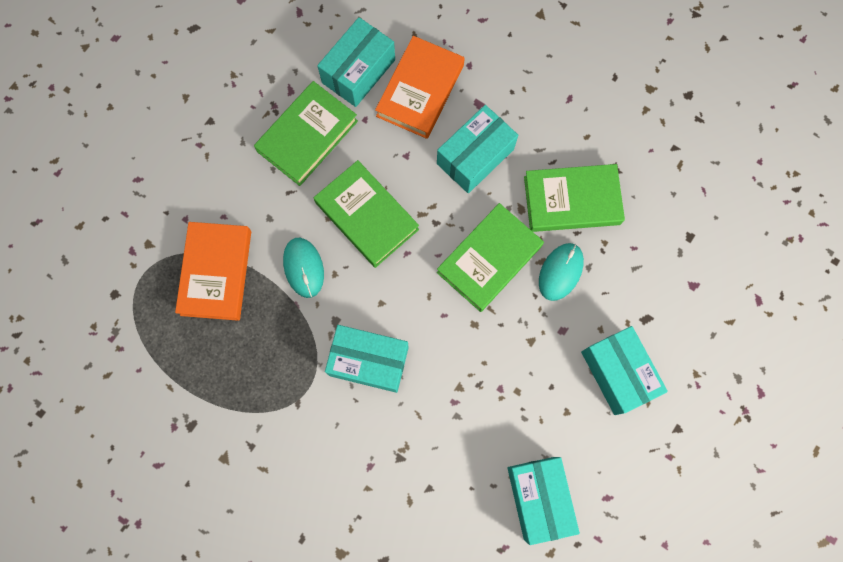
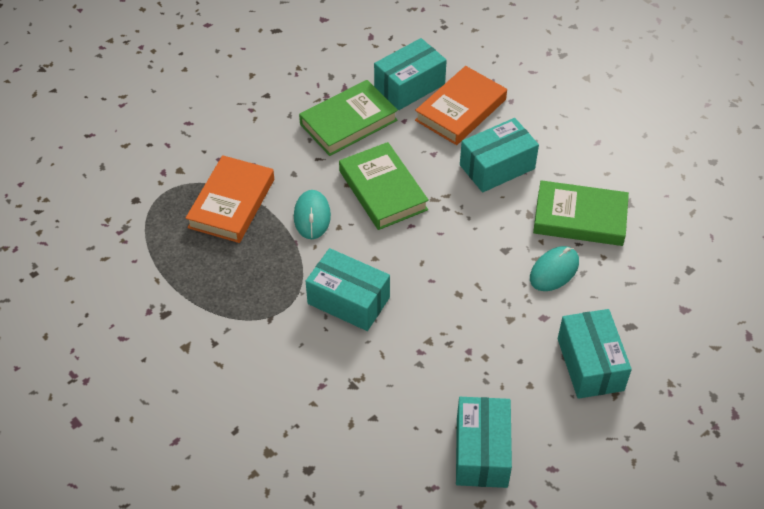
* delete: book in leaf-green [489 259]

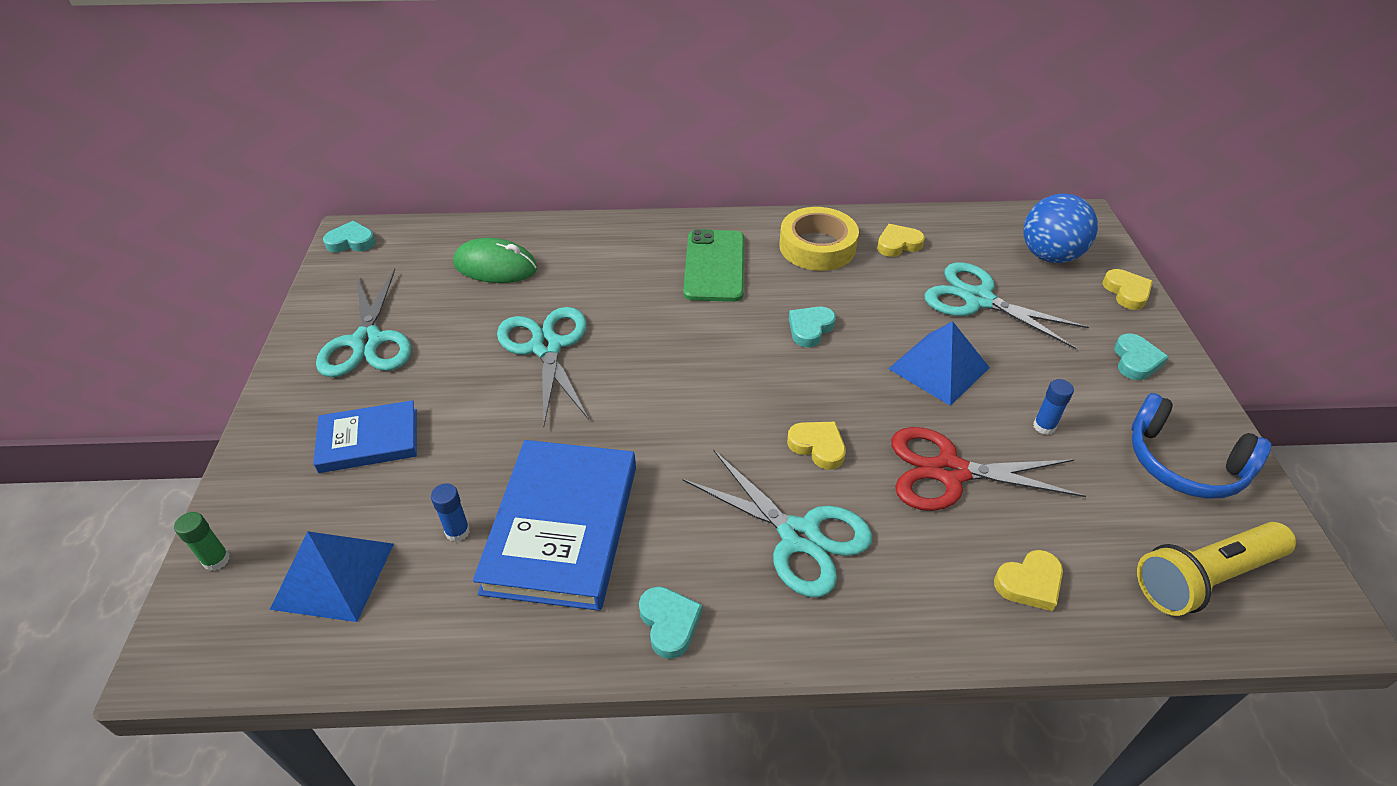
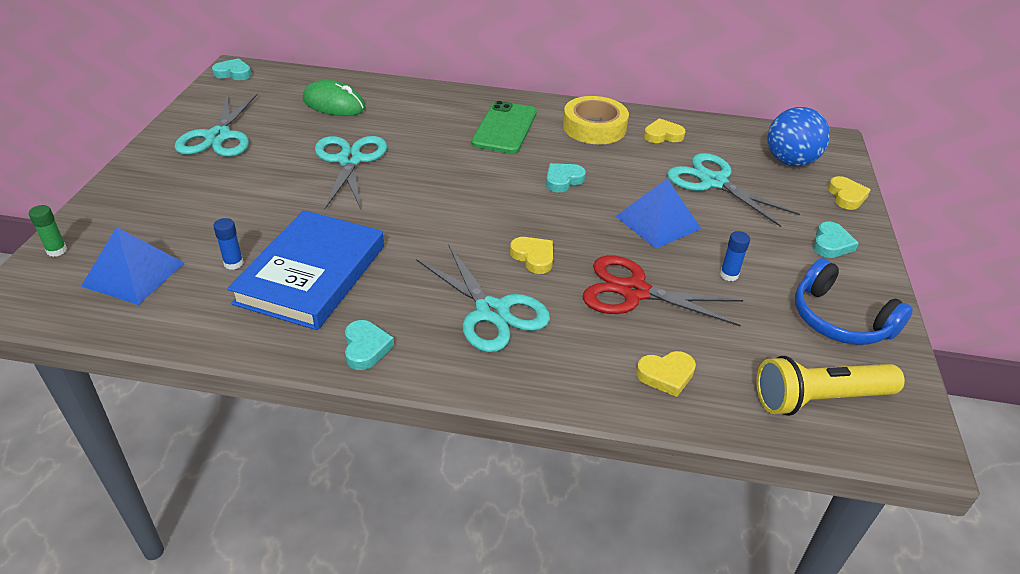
* delete: book in cobalt [369 440]

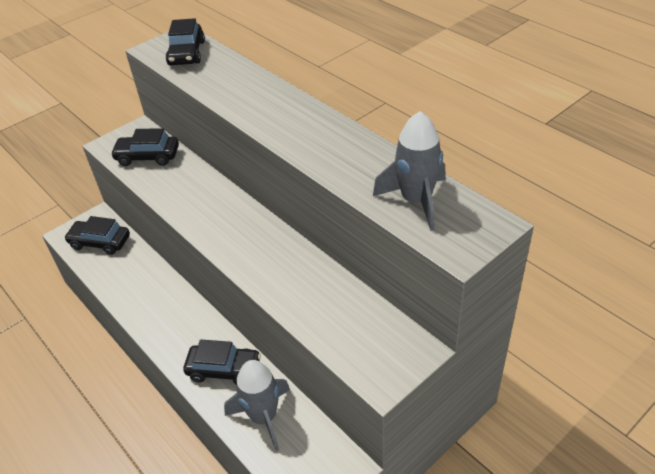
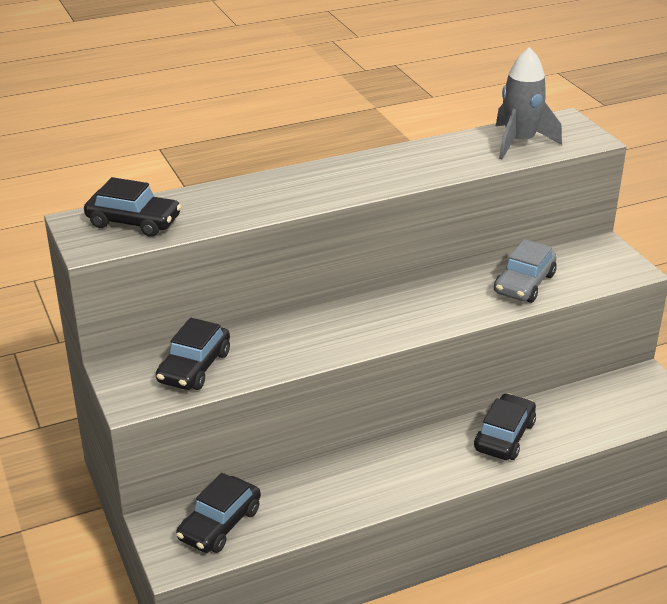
* delete: toy rocket in grey [263 417]
* insert: toy car in grey [524 284]

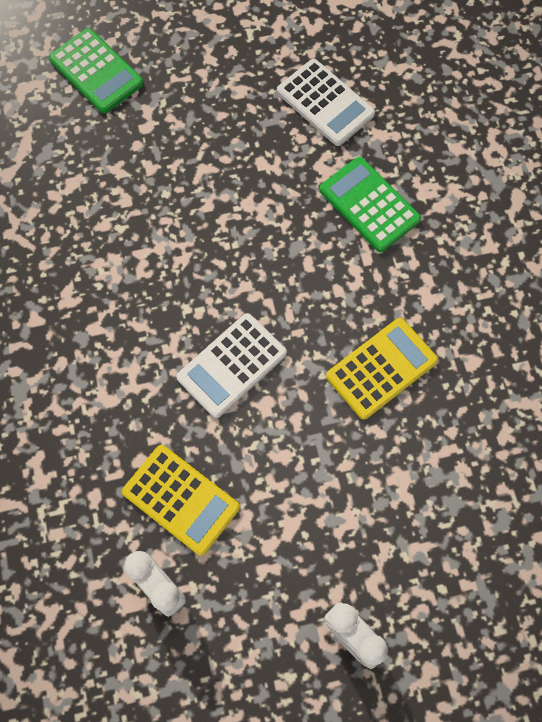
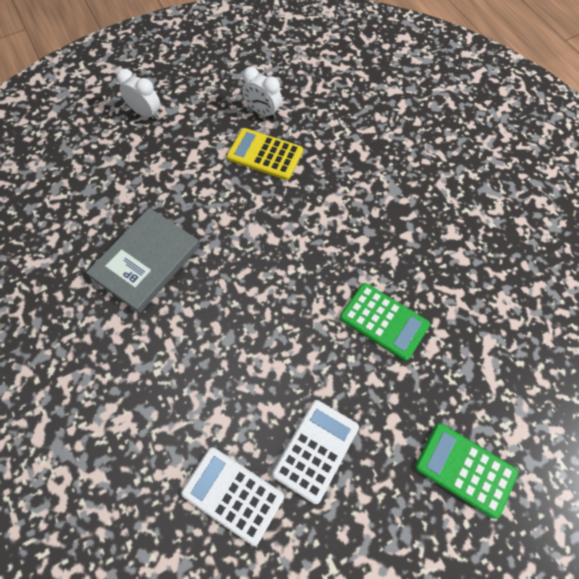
* move: calculator in snow-white [232 365] to [316 450]
* move: calculator in leaf-green [369 205] to [384 321]
* replace: calculator in yellow [381 368] to book in grey [146 261]

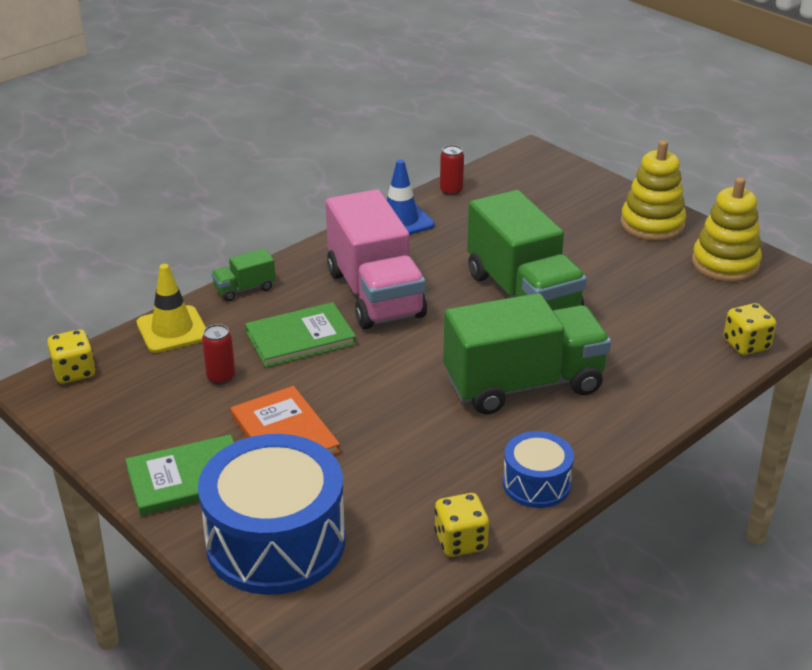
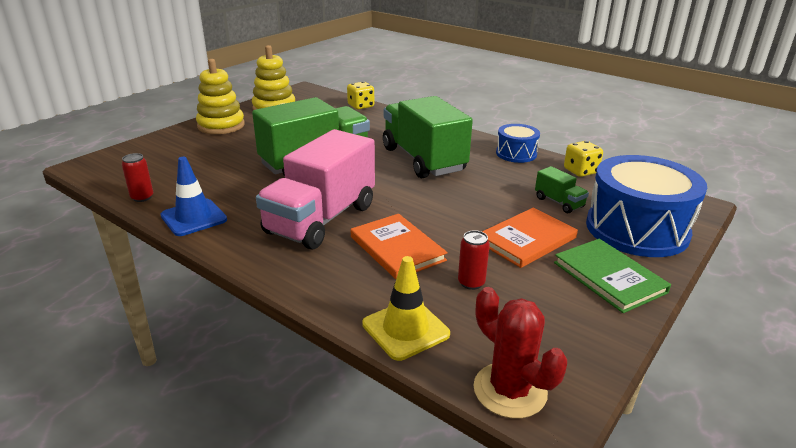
* replace: die in yellow [74 372] to prickly plant in scarlet [510 390]
* move: lorry in leaf-green [244 289] to [559 202]
* recolor: book in leaf-green [300 338] to book in bright orange [397 248]
* rotate: lorry in rose-pink [375 294] = [321 219] 150 degrees clockwise

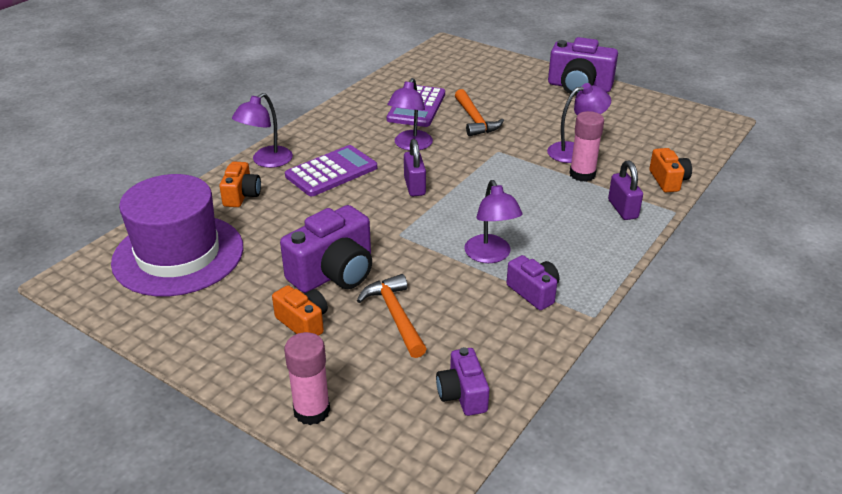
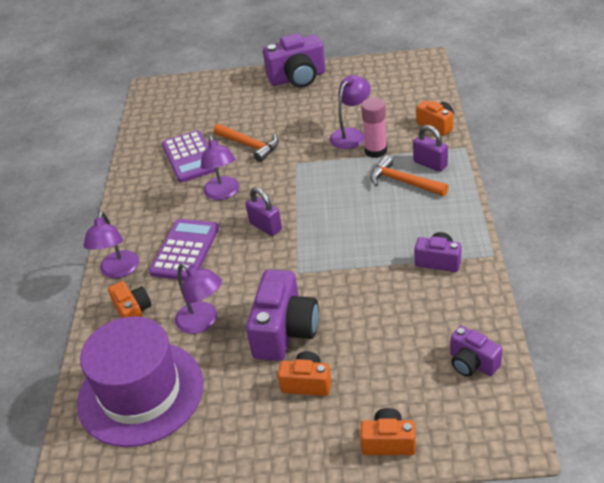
* replace: glue stick in rose-pink [312 411] to camera in bright orange [388 442]
* move: claw hammer in bright orange [395 315] to [403 182]
* move: reading lamp in royal purple [490 256] to [203 322]

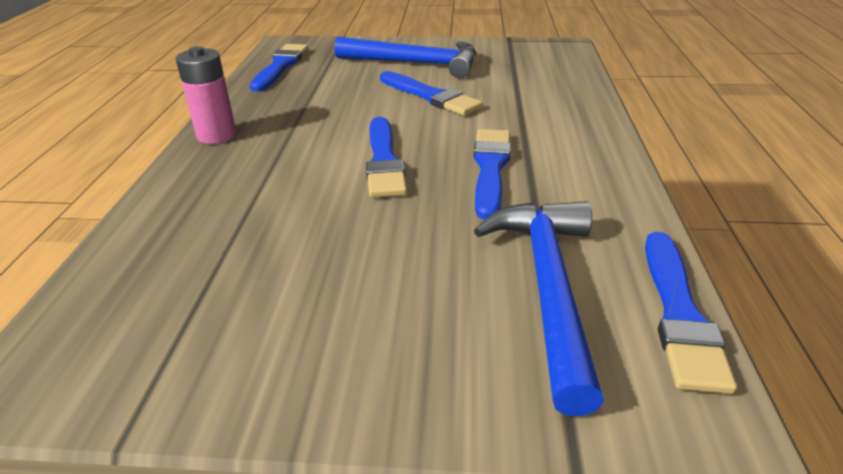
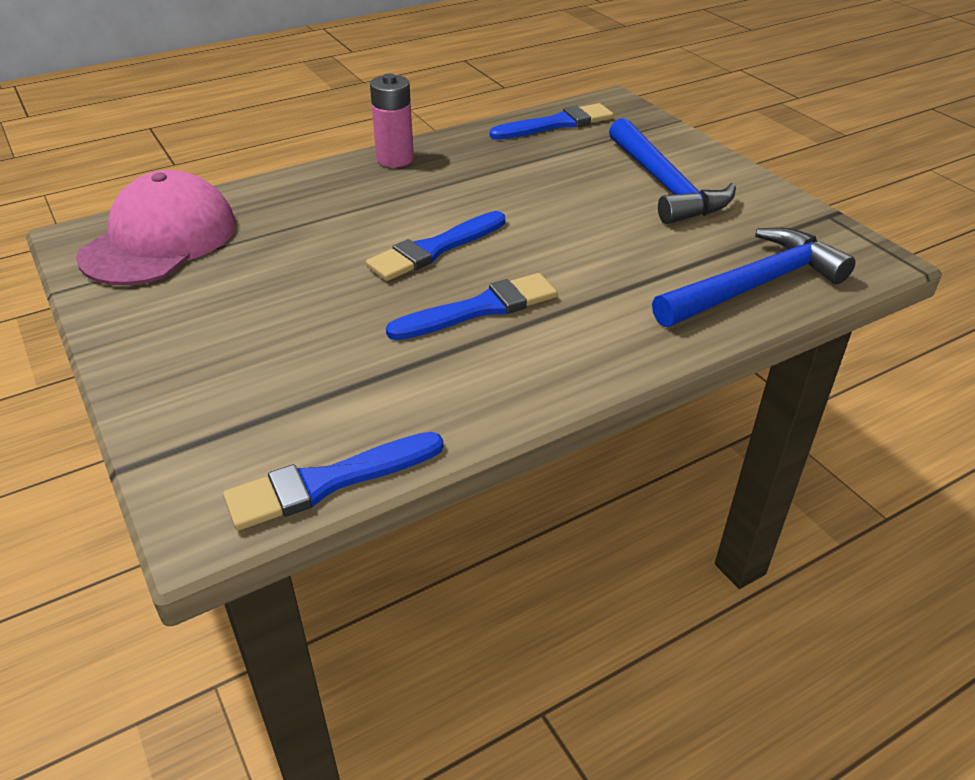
* delete: paint brush in cobalt [431 96]
* move: claw hammer in cobalt [549 287] to [755 286]
* insert: baseball cap in rose-pink [160 240]

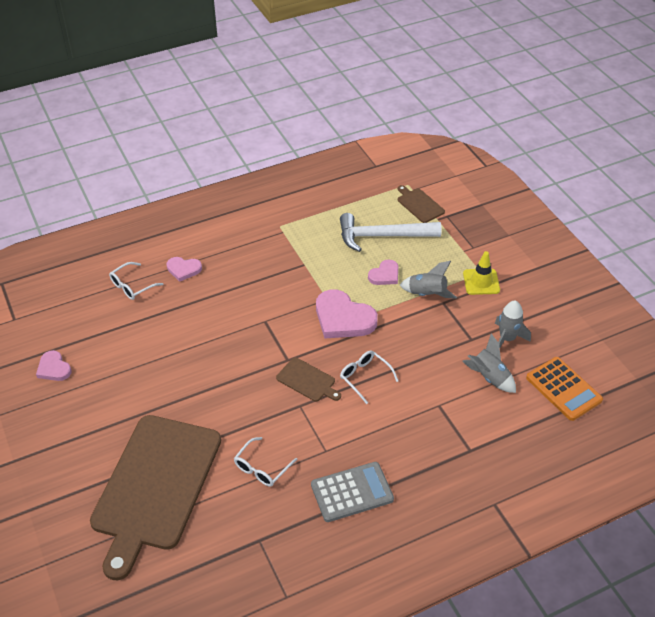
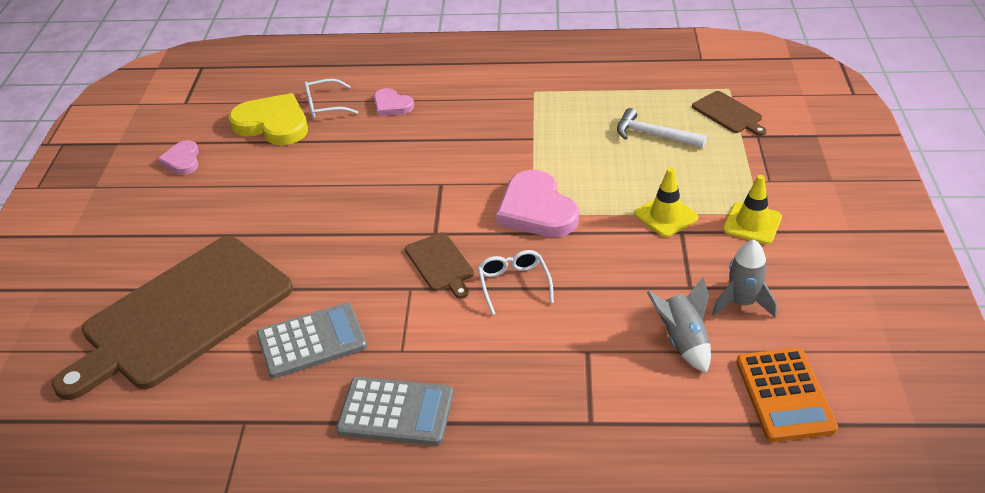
* replace: glasses in snow-white [262 468] to calculator in grey [311 341]
* resize: claw hammer in snow-white [382 236] = [654 135] x0.64
* delete: heart shape in rose-pink [385 275]
* rotate: bread board in brown [419 204] = [728 114] 150 degrees clockwise
* replace: toy rocket in grey [427 294] to road cone in yellow [666 216]
* insert: heart shape in yellow [273 124]

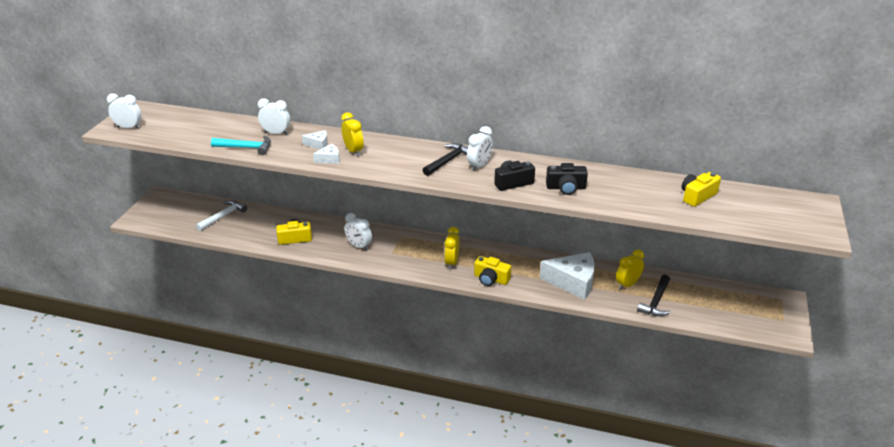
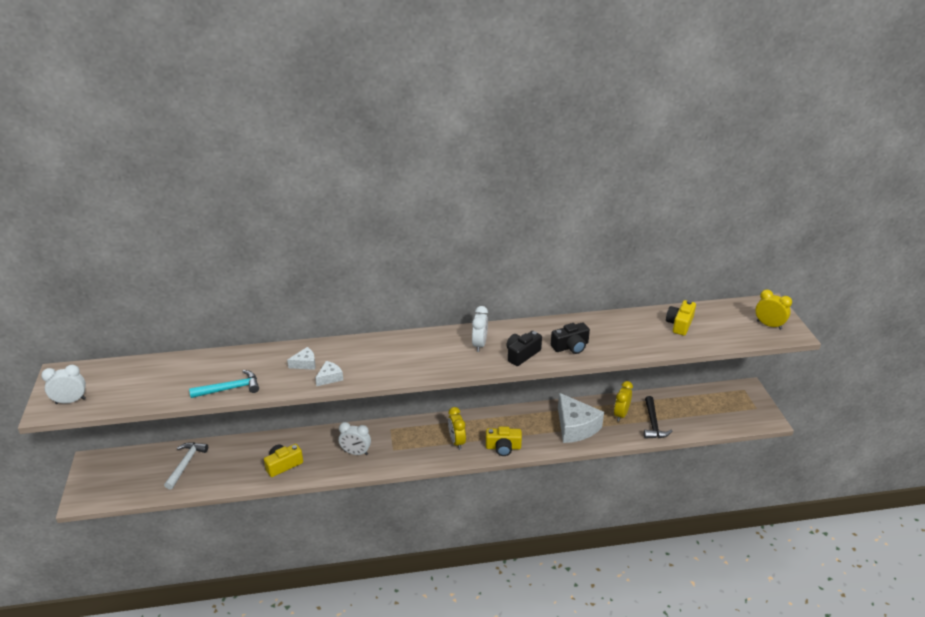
* delete: clock in snow-white [276 133]
* move: clock in yellow [353 151] to [769 325]
* delete: claw hammer in ebony [448 160]
* rotate: cheese wedge in snow-white [573 282] = [575 427] 75 degrees clockwise

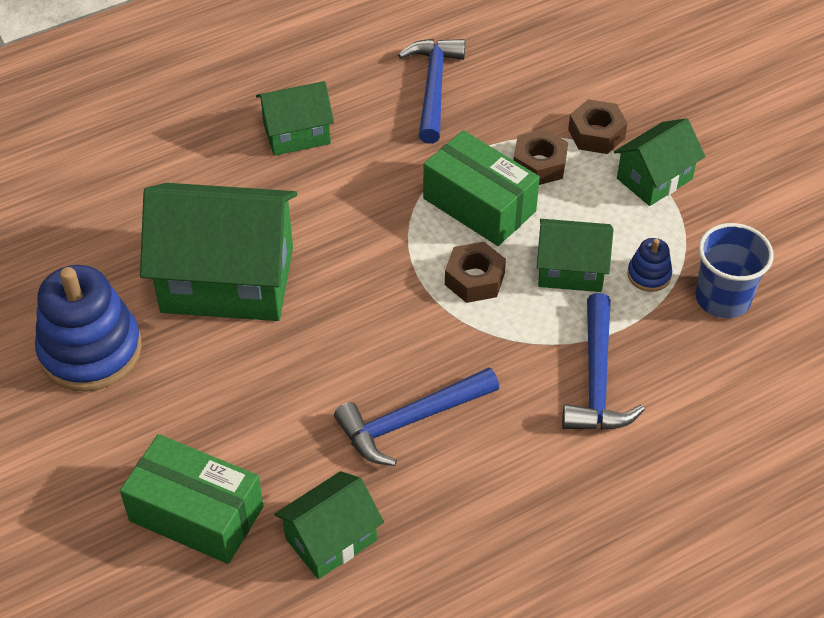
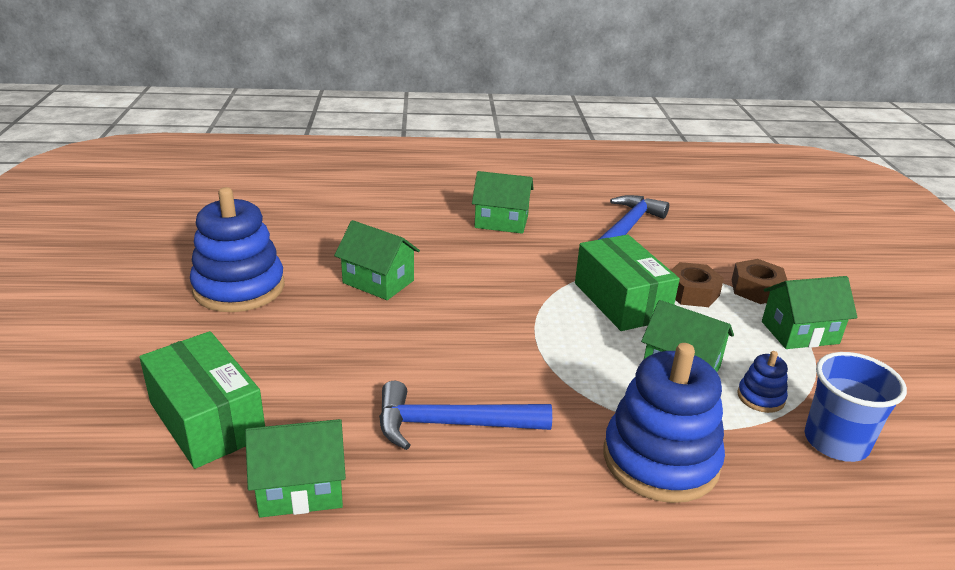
* resize: cottage in leaf-green [227 280] = [378 282] x0.53
* delete: nut in brown [474 279]
* replace: claw hammer in cobalt [596 379] to ring stacker in cobalt [660 460]

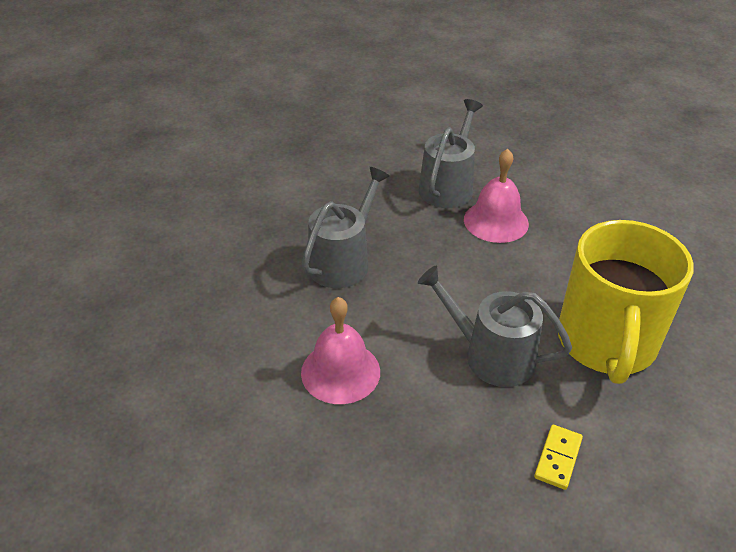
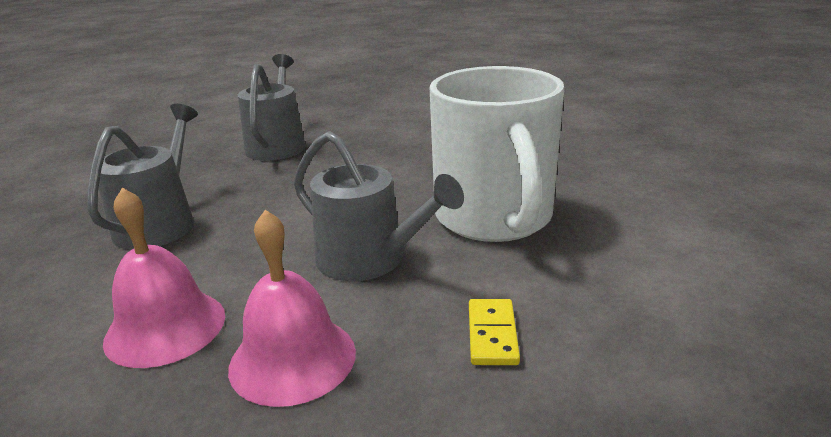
* rotate: watering pot in grey [491 356] = [369 260] 150 degrees counterclockwise
* move: hand bell in rose-pink [496 221] to [292 359]
* recolor: tea mug in yellow [606 343] to tea mug in snow-white [494 218]

